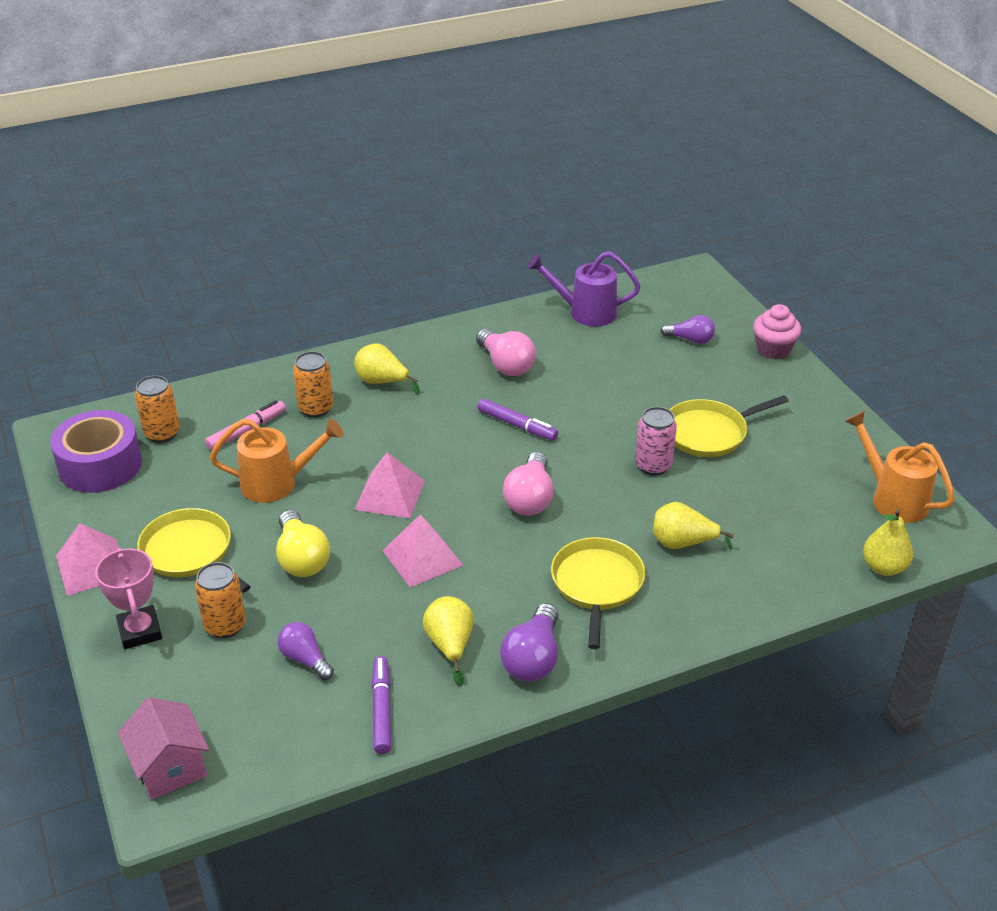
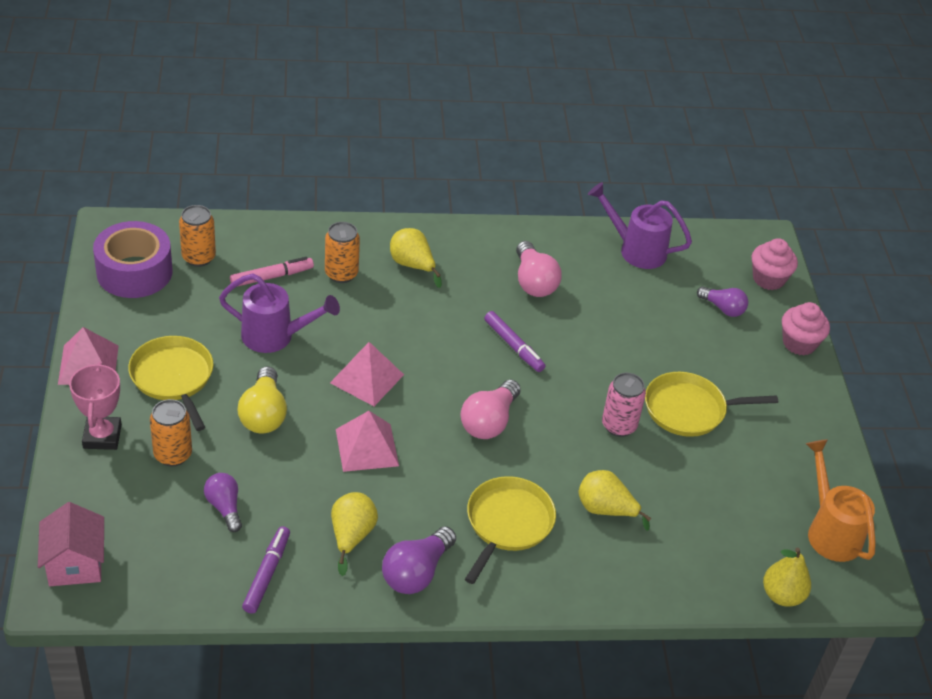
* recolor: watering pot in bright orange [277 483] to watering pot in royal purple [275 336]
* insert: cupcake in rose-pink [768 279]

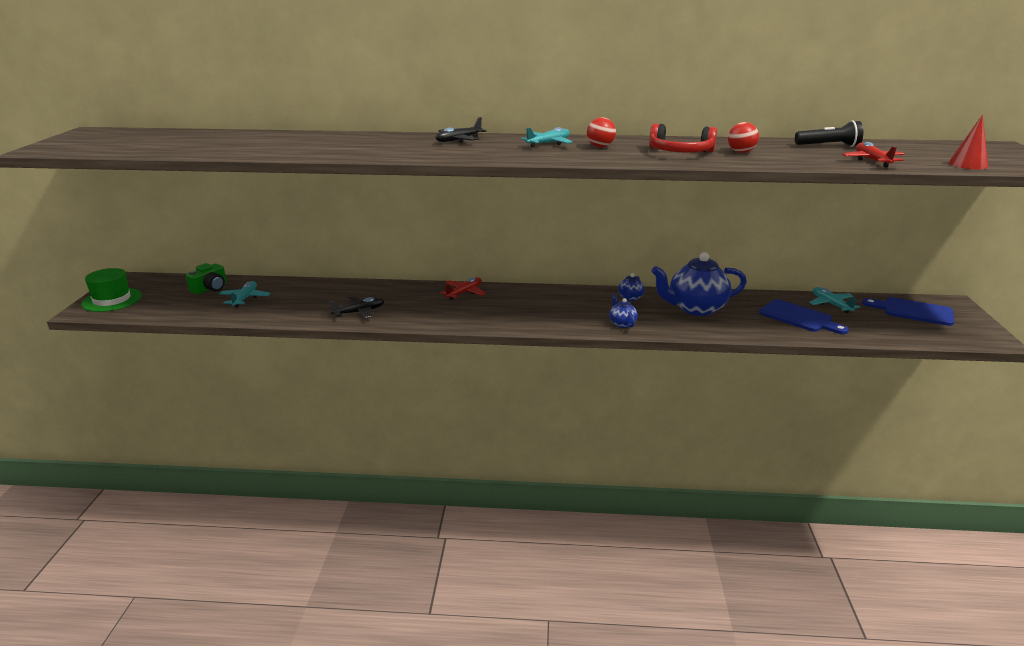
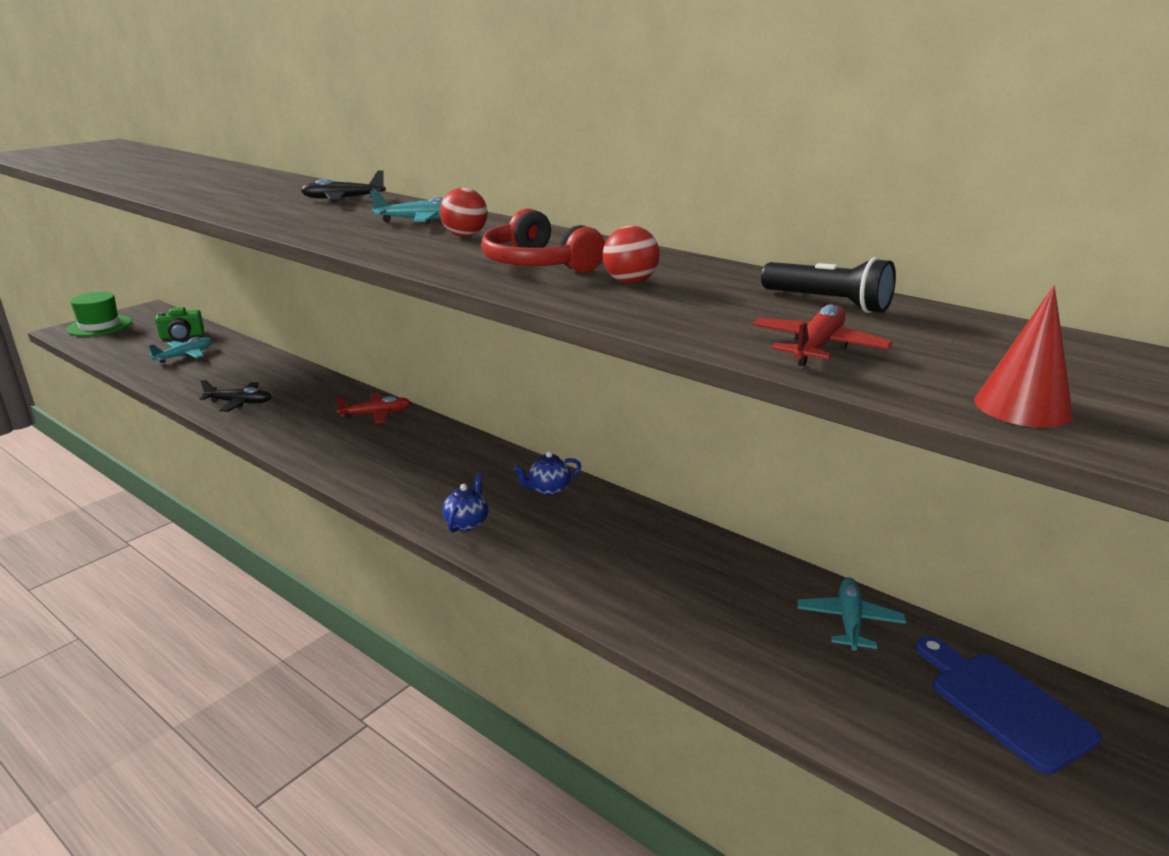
* delete: teapot in cobalt [696 308]
* delete: bread board in cobalt [799 317]

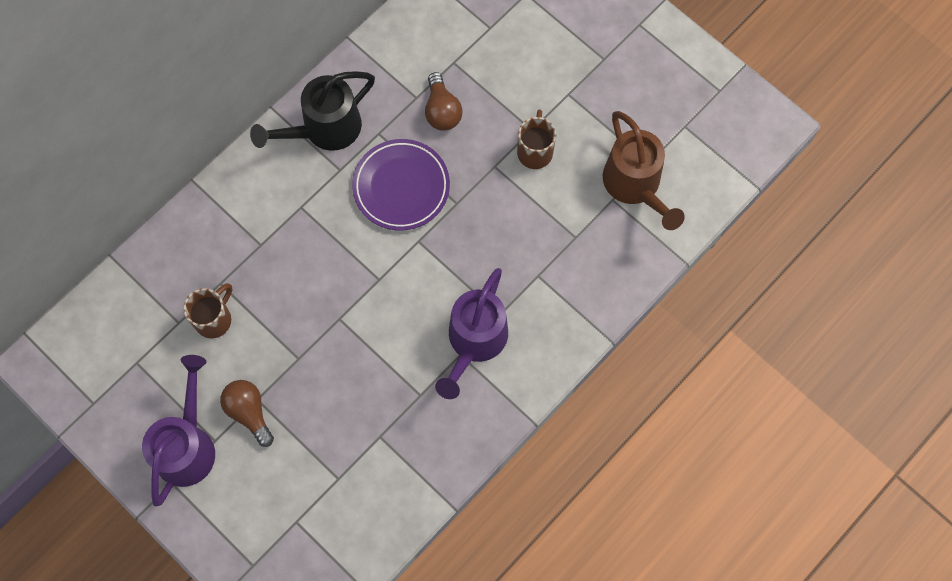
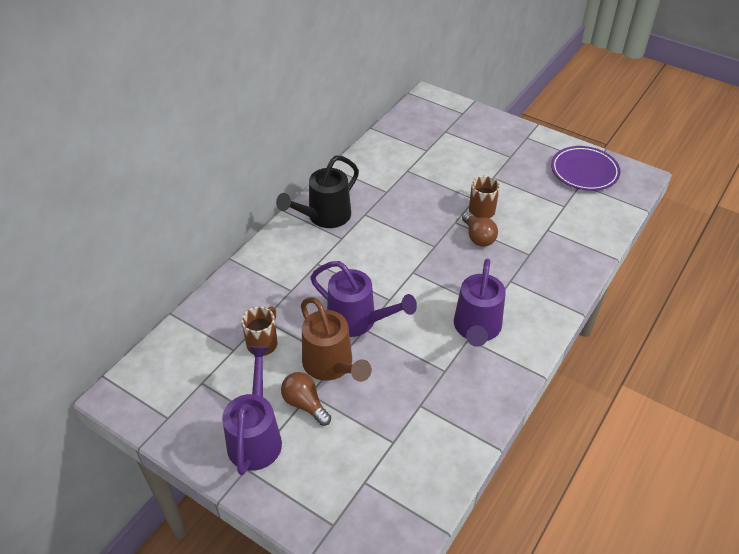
* move: plate in royal purple [401 187] to [584 171]
* move: light bulb in brown [442 111] to [478 237]
* move: watering pot in brown [635 186] to [331 366]
* insert: watering pot in royal purple [358 321]

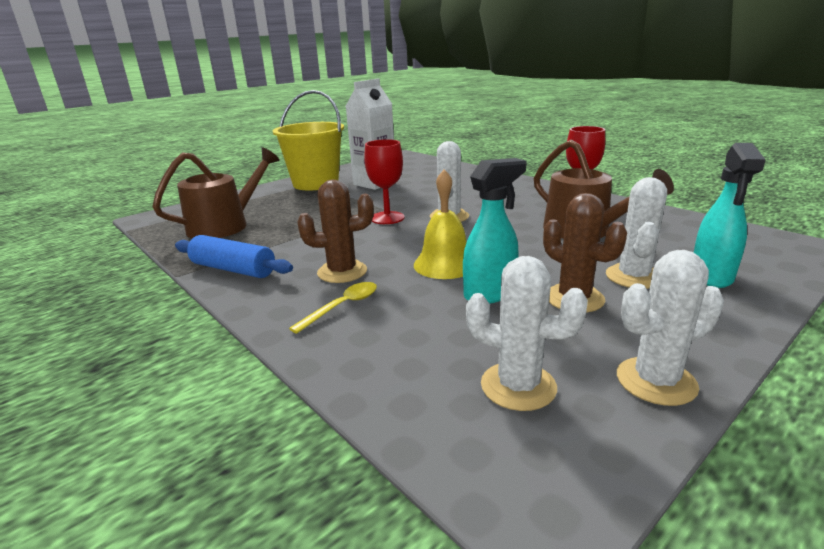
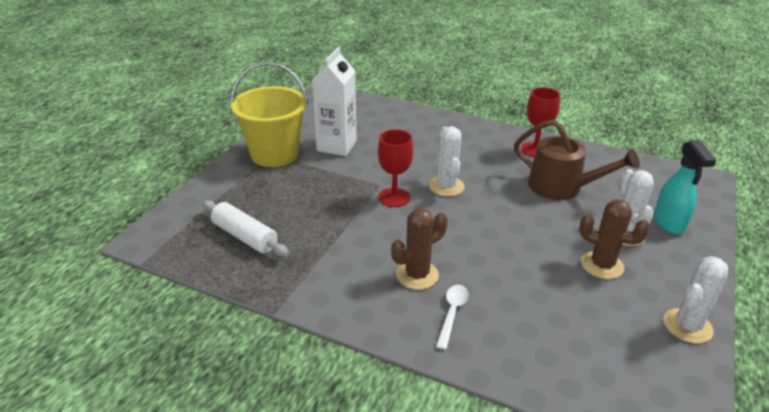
* replace: watering pot in brown [224 225] to rolling pin in snow-white [245 236]
* delete: rolling pin in cobalt [233 269]
* recolor: teaspoon in yellow [342 307] to teaspoon in snow-white [452 313]
* delete: hand bell in yellow [445 264]
* delete: spray cleaner in aqua [490 293]
* delete: prickly plant in snow-white [518 386]

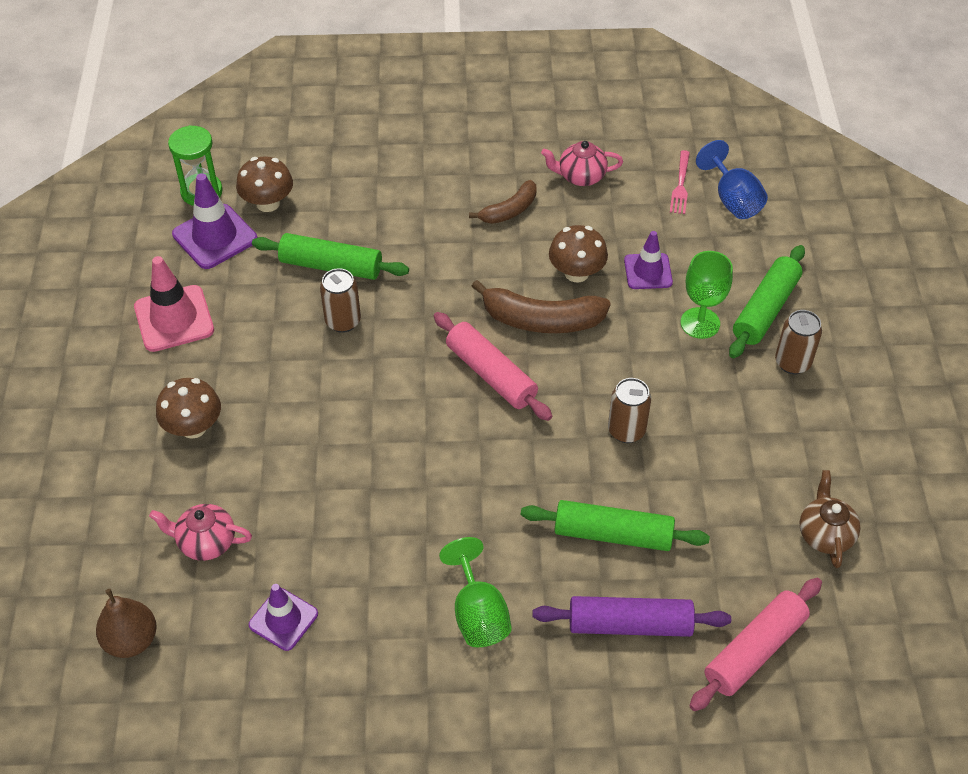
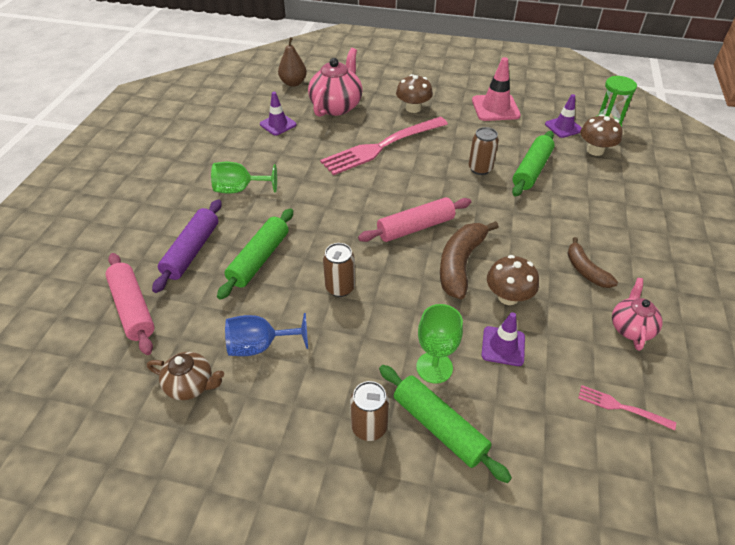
* resize: teapot in rose-pink [206 542] = [336 106] x1.70
* resize: road cone in royal purple [215 237] = [563 127] x0.66
* move: goblet in cobalt [733 200] to [260 346]
* insert: fork in rose-pink [381 147]

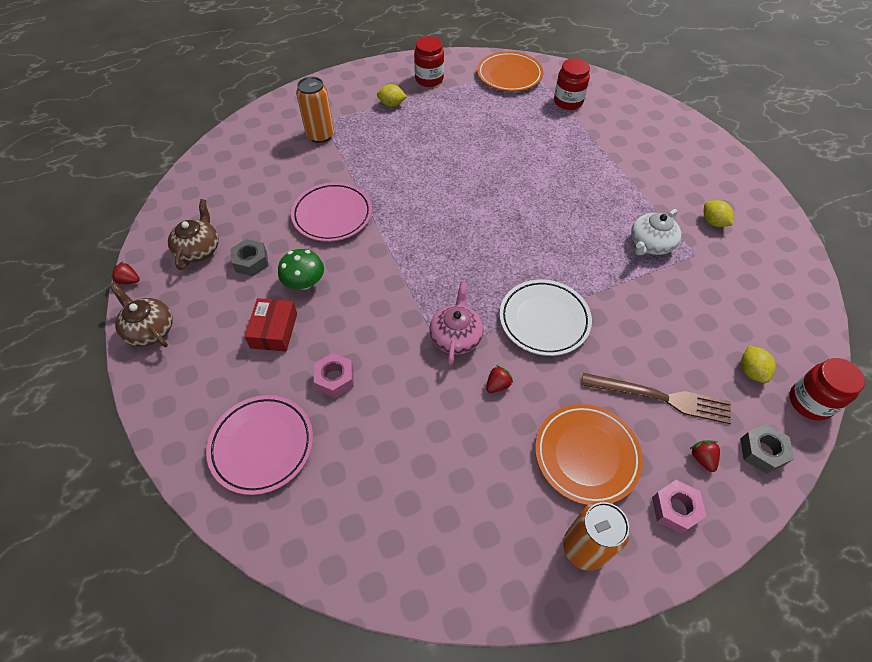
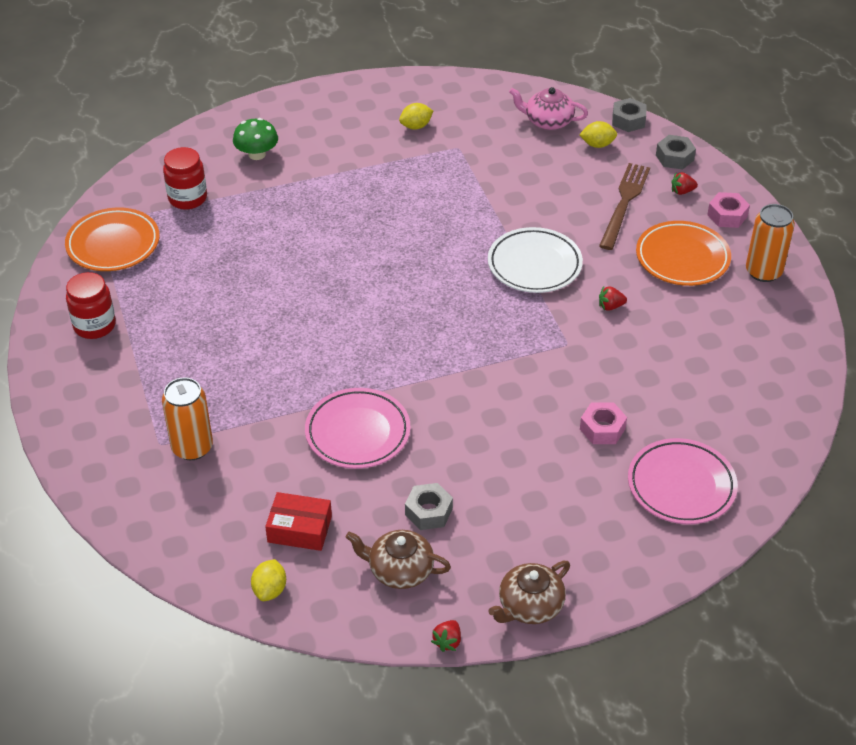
* move: box in scarlet [274 330] to [299 529]
* move: toadstool in leaf-green [304 282] to [257 154]
* move: citrus fruit in yellow [392 104] to [270 590]
* move: teapot in rose-pink [456 336] to [548 121]
* rotate: strawberry in scarlet [497 385] = [610 306] 60 degrees counterclockwise
* delete: teapot in snow-white [650 244]
* replace: preserve jar in scarlet [810 402] to nut in grey [628 120]

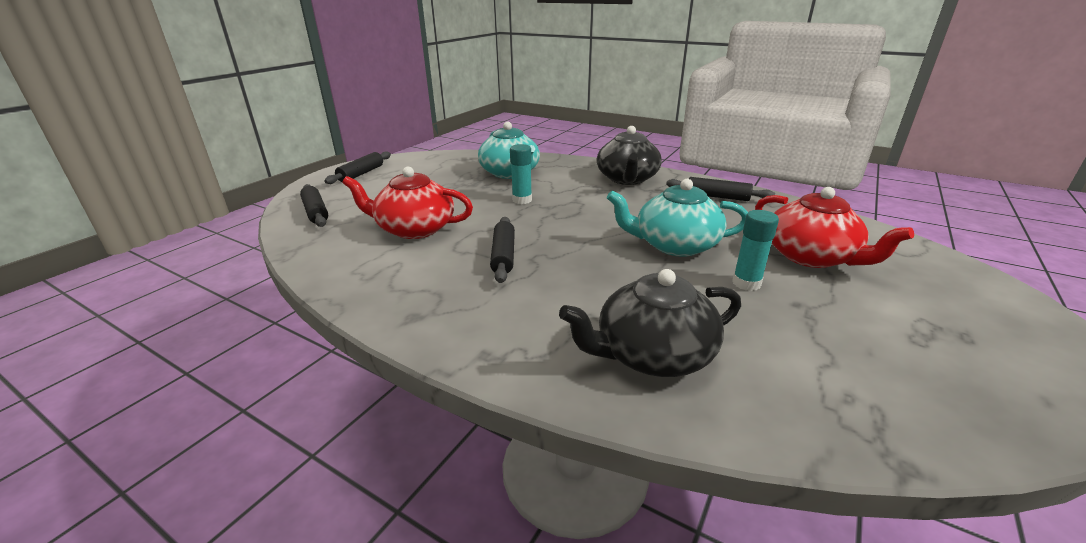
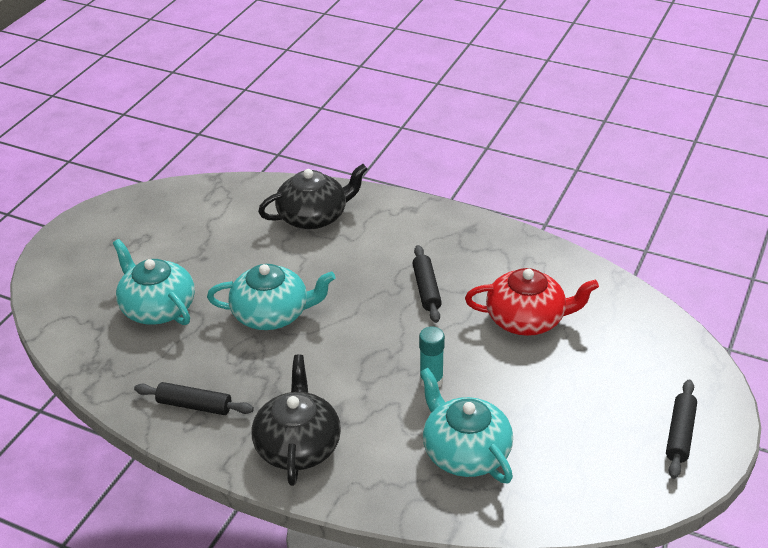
* delete: rolling pin in ebony [316 212]
* delete: glue stick in aqua [746 283]
* recolor: teapot in scarlet [811 256] to teapot in aqua [157 307]

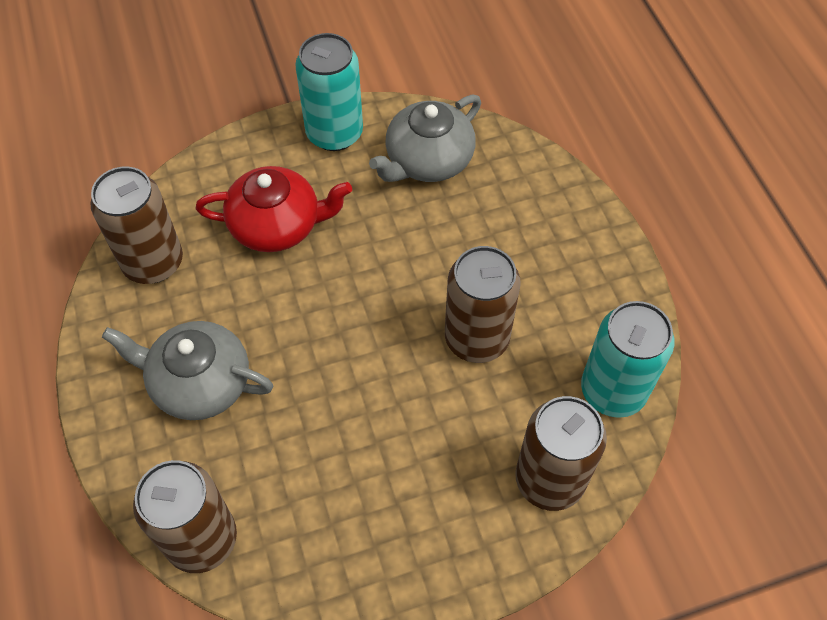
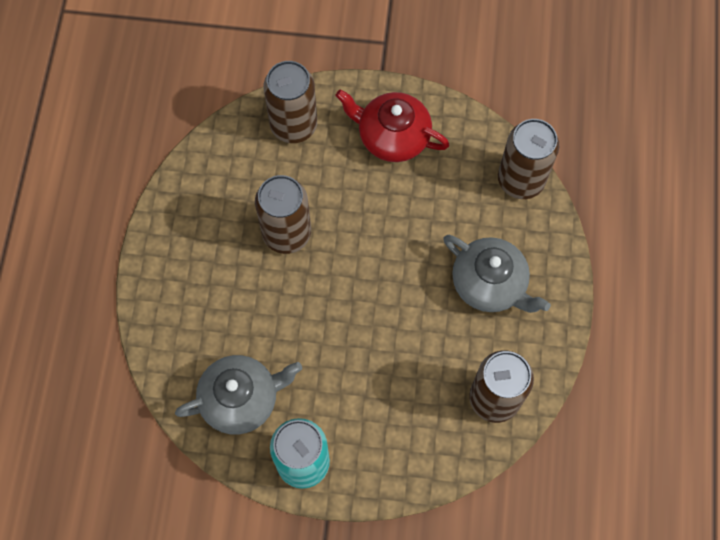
* move: teapot in scarlet [277 225] to [392 136]
* delete: tin in aqua [613 390]

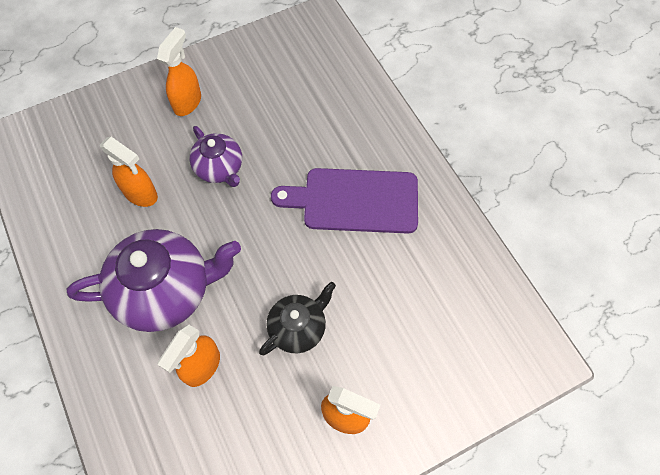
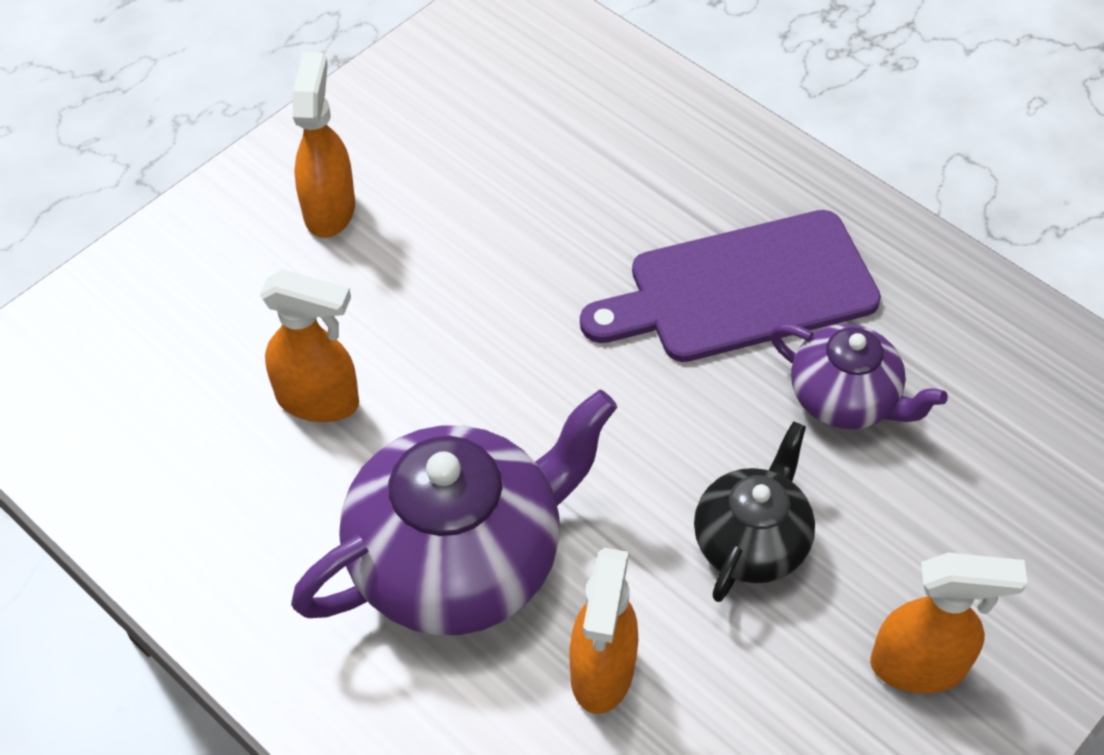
* move: teapot in royal purple [219 168] to [845 399]

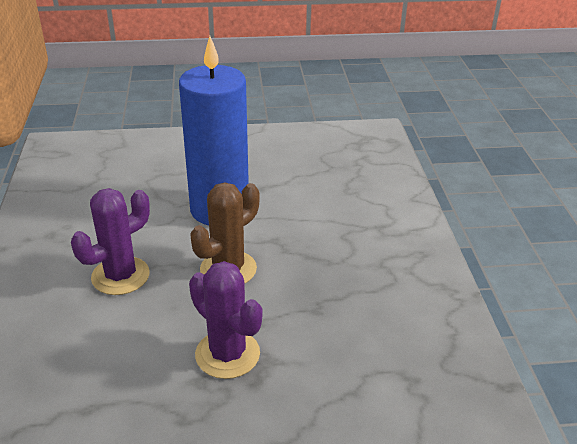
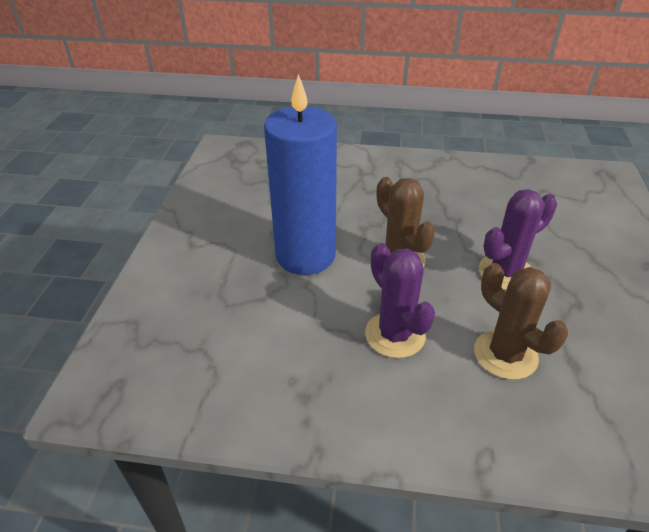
* insert: prickly plant in brown [505 354]

